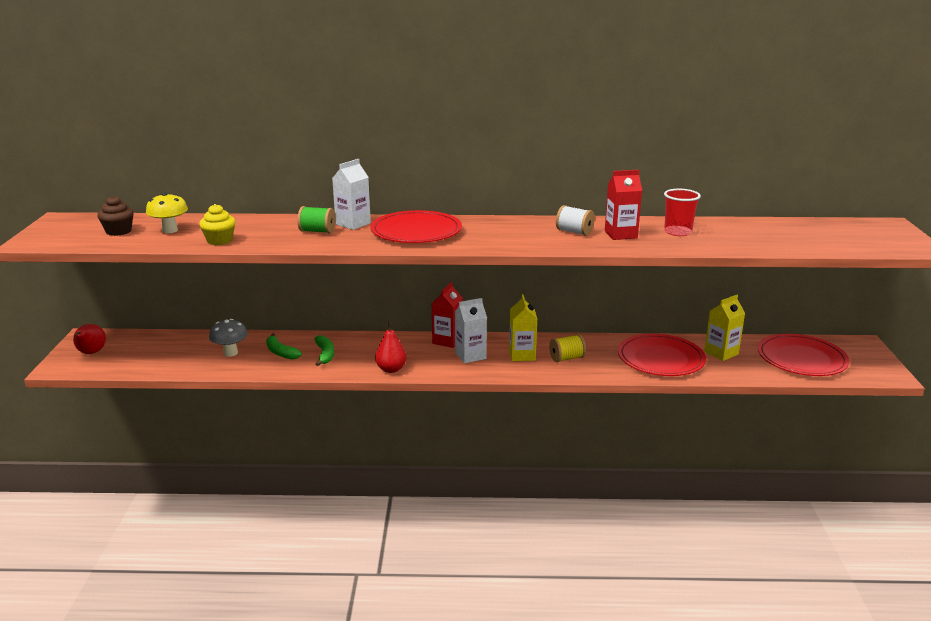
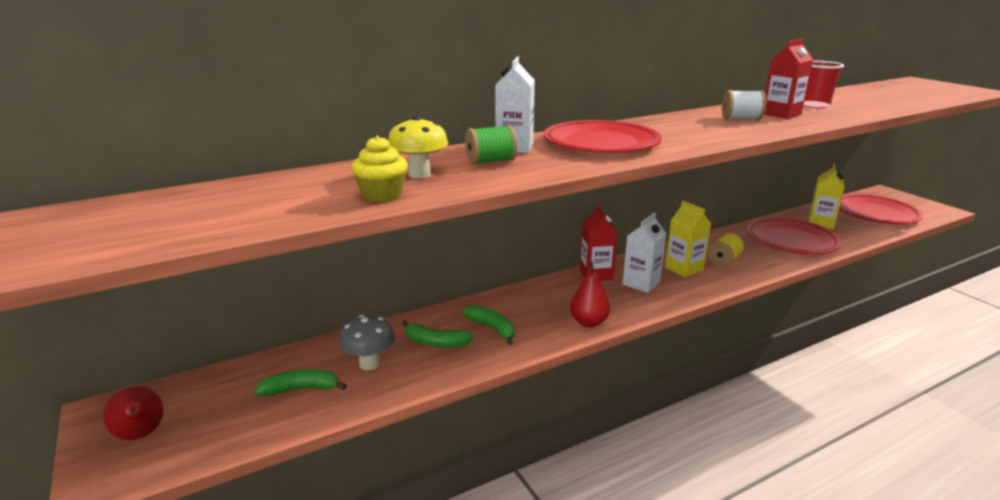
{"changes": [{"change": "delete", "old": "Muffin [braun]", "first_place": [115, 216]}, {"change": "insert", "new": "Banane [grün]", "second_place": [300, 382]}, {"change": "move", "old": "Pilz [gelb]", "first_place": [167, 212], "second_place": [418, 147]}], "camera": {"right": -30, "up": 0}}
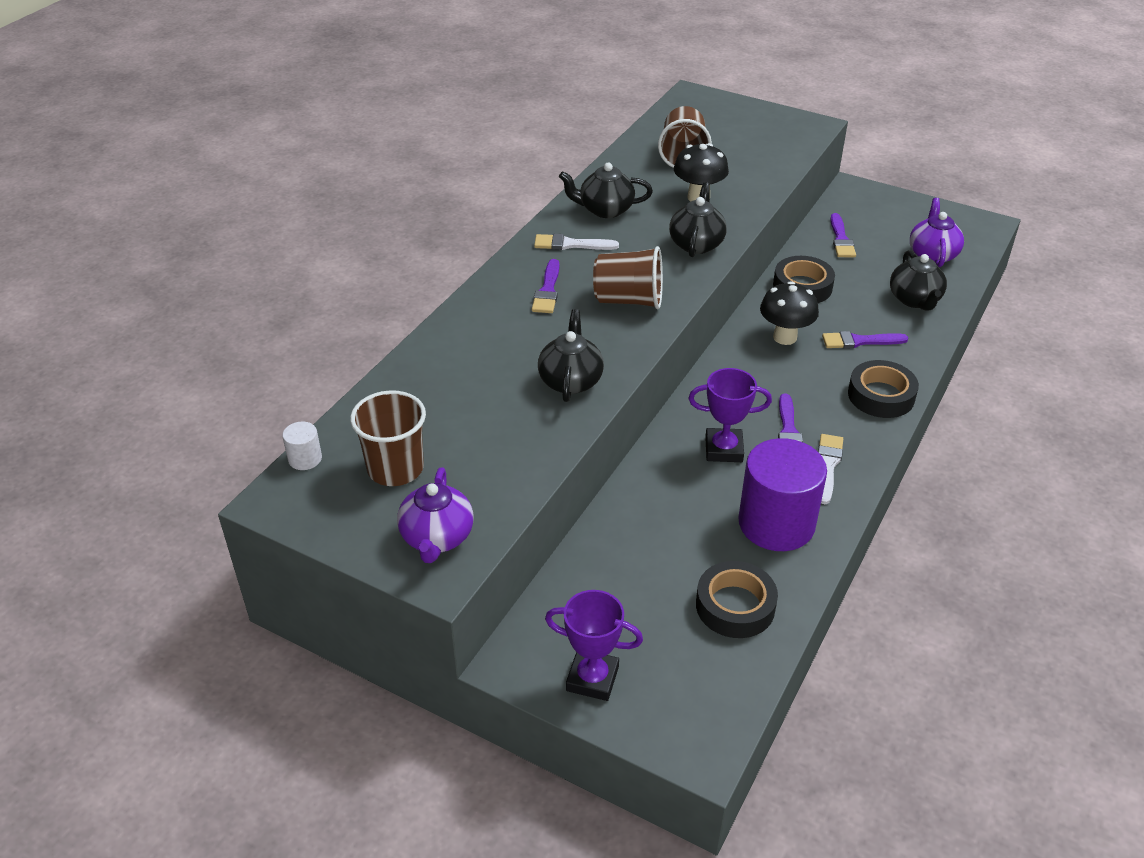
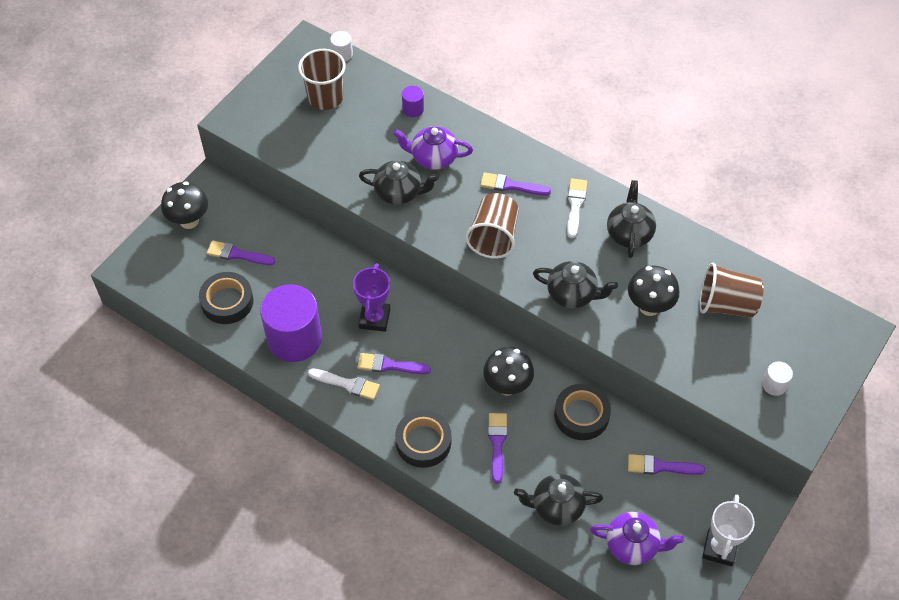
{"changes": [{"change": "insert", "new": "Pinsel [lila]", "second_place": [241, 252]}, {"change": "insert", "new": "Vollzylinder [lila]", "second_place": [413, 101]}, {"change": "insert", "new": "Pokal [weiß]", "second_place": [728, 530]}, {"change": "insert", "new": "Vollzylinder [weiß]", "second_place": [777, 378]}, {"change": "move", "old": "Teekanne [lila]", "first_place": [435, 515], "second_place": [433, 148]}, {"change": "replace", "old": "Pokal [lila]", "new": "Pilz [schwarz]", "first_place": [594, 645], "second_place": [184, 205]}], "camera": {"right": 95, "up": 15}}
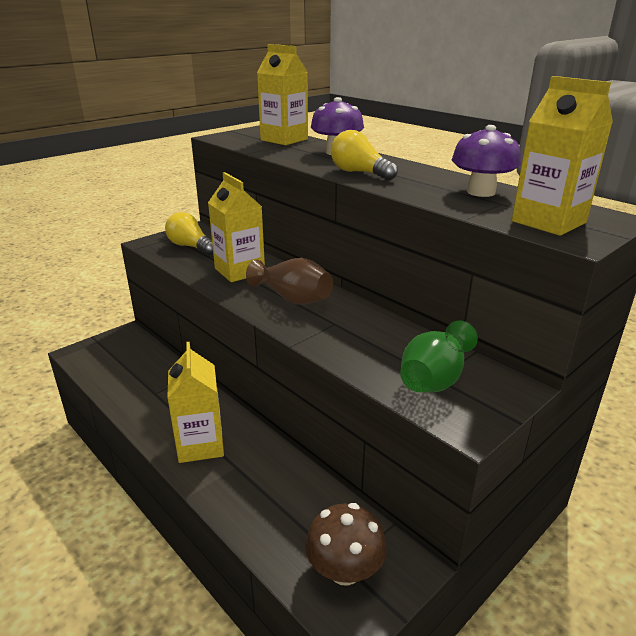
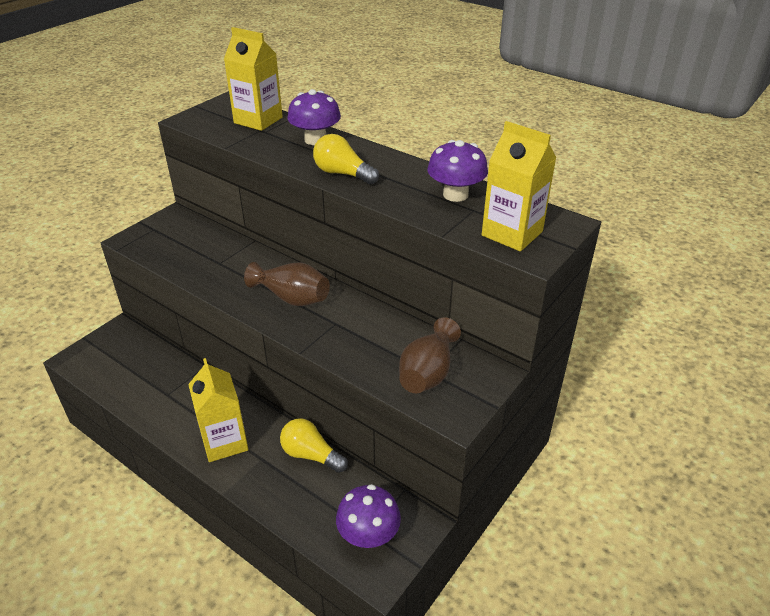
{"changes": [{"change": "delete", "old": "Getränkekarton [gelb]", "first_place": [236, 227]}, {"change": "move", "old": "Glühbirne [gelb]", "first_place": [189, 233], "second_place": [314, 445]}, {"change": "recolor", "old": "Pilz [braun]", "new": "Pilz [lila]", "first_place": [346, 544], "second_place": [368, 516]}, {"change": "recolor", "old": "Vase [grün]", "new": "Vase [braun]", "first_place": [439, 356], "second_place": [430, 355]}], "camera": {"right": -10, "up": 10}}
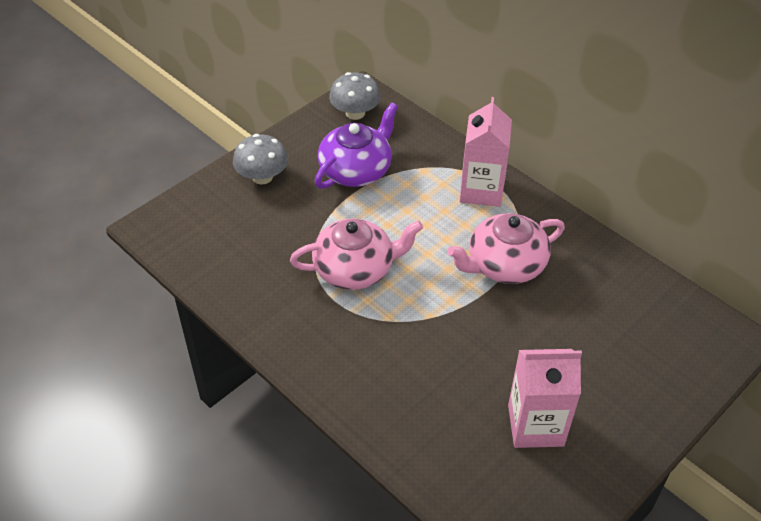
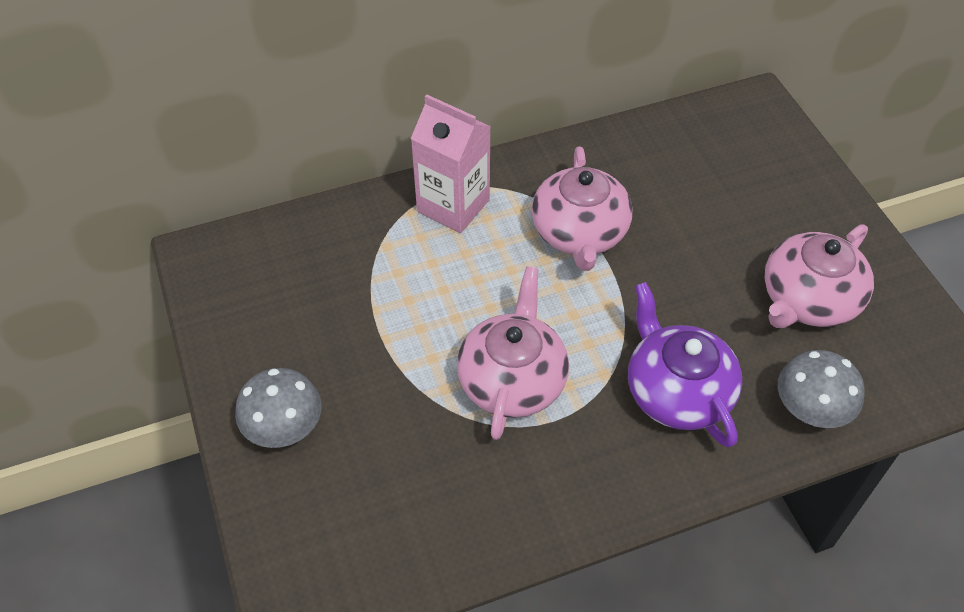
{"changes": [{"change": "move", "old": "Teekanne [lila]", "first_place": [356, 145], "second_place": [685, 364]}, {"change": "move", "old": "Pilz [grau]", "first_place": [355, 96], "second_place": [821, 389]}, {"change": "replace", "old": "Getränkekarton [rosa]", "new": "Teekanne [rosa]", "first_place": [545, 398], "second_place": [819, 276]}], "camera": {"right": -65, "up": 5}}
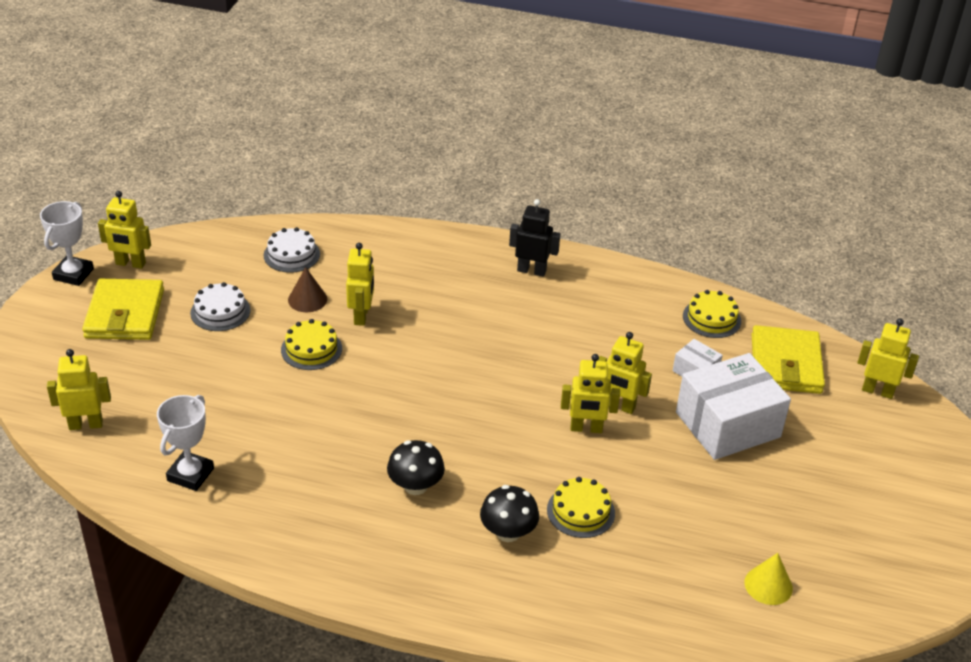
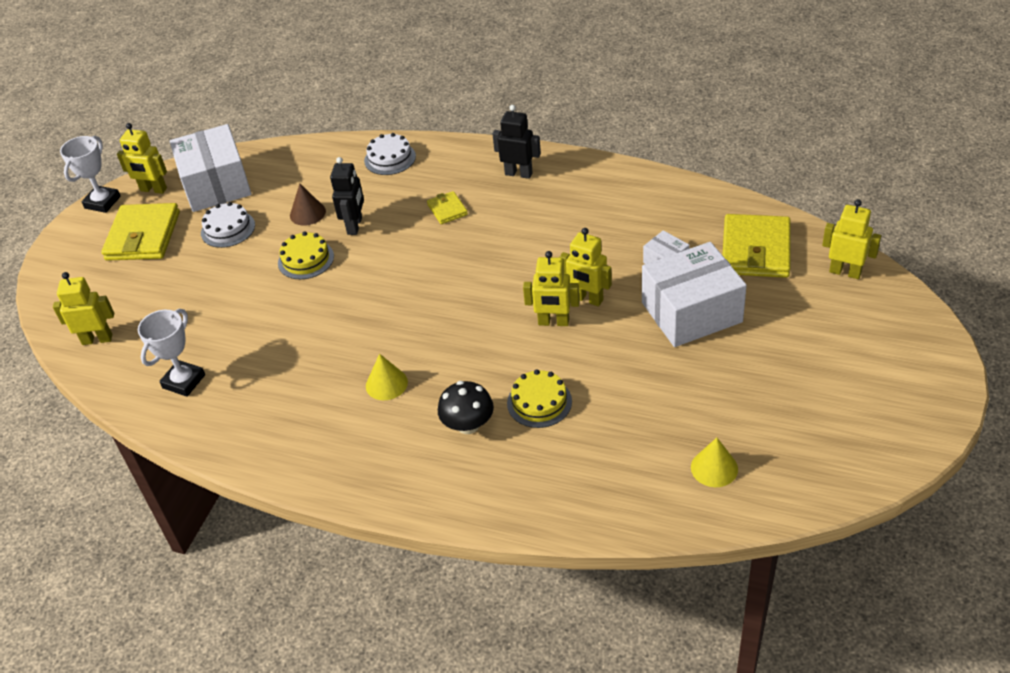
{"changes": [{"change": "delete", "old": "Kuchen [gelb]", "first_place": [712, 314]}, {"change": "insert", "new": "Schachtel [weiß]", "second_place": [211, 168]}, {"change": "insert", "new": "Geldbörse [gelb]", "second_place": [447, 207]}, {"change": "move", "old": "Kuchen [weiß]", "first_place": [292, 250], "second_place": [390, 154]}, {"change": "replace", "old": "Pilz [schwarz]", "new": "Kegel [gelb]", "first_place": [416, 467], "second_place": [387, 377]}, {"change": "recolor", "old": "Roboter [gelb]", "new": "Roboter [schwarz]", "first_place": [360, 284], "second_place": [347, 196]}], "camera": {"right": 10, "up": 5}}
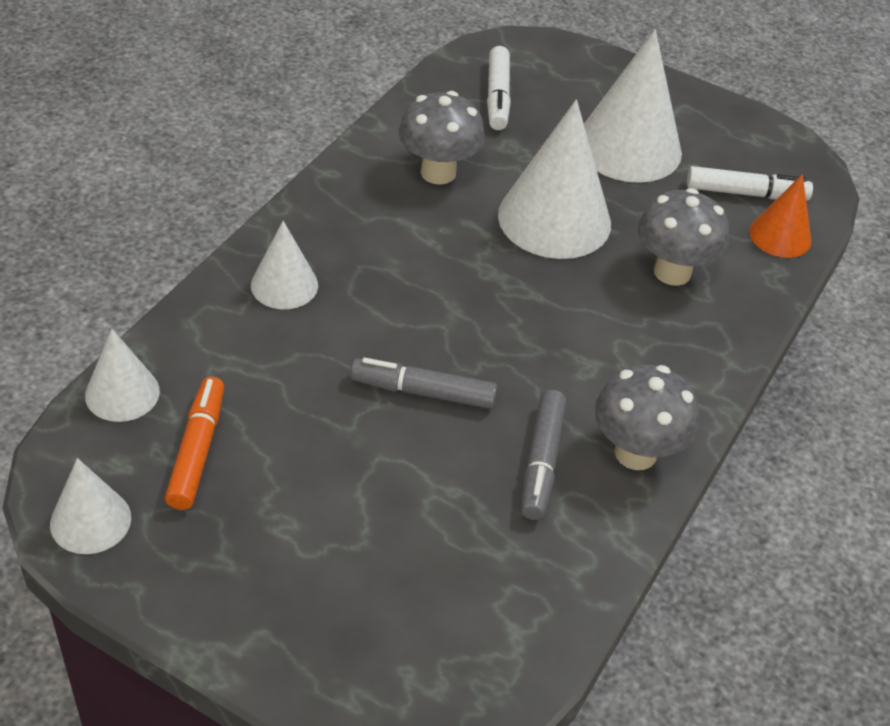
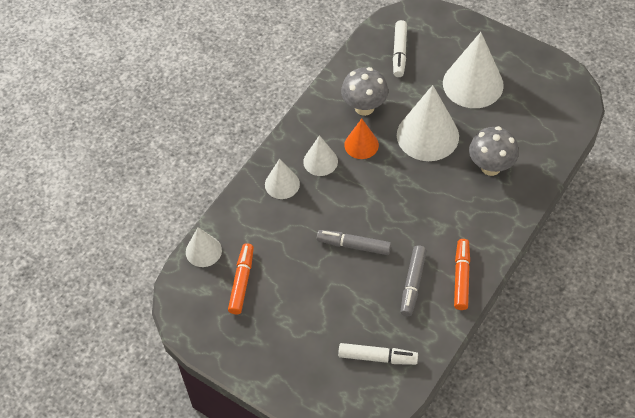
{"changes": [{"change": "move", "old": "Kegel [weiß]", "first_place": [90, 506], "second_place": [320, 155]}, {"change": "move", "old": "Filzstift [weiß]", "first_place": [750, 183], "second_place": [378, 354]}, {"change": "move", "old": "Kegel [orange]", "first_place": [780, 216], "second_place": [361, 139]}, {"change": "replace", "old": "Pilz [grau]", "new": "Filzstift [orange]", "first_place": [647, 417], "second_place": [462, 274]}], "camera": {"right": 10, "up": 10}}
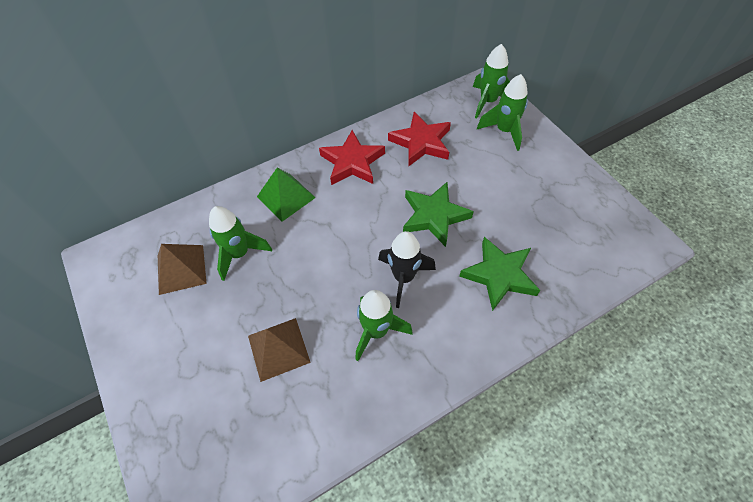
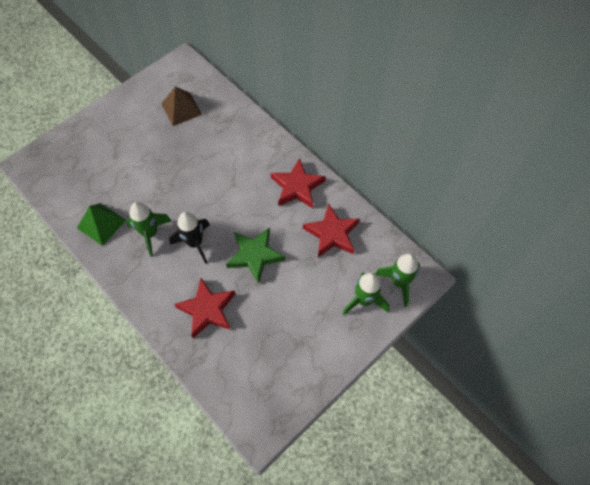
{"changes": [{"change": "delete", "old": "Rakete [grün]", "first_place": [240, 243]}, {"change": "delete", "old": "Pyramide [braun]", "first_place": [279, 350]}, {"change": "move", "old": "Pyramide [grün]", "first_place": [286, 195], "second_place": [101, 224]}, {"change": "recolor", "old": "Stern [grün]", "new": "Stern [rot]", "first_place": [499, 274], "second_place": [204, 308]}], "camera": {"right": 75, "up": 5}}
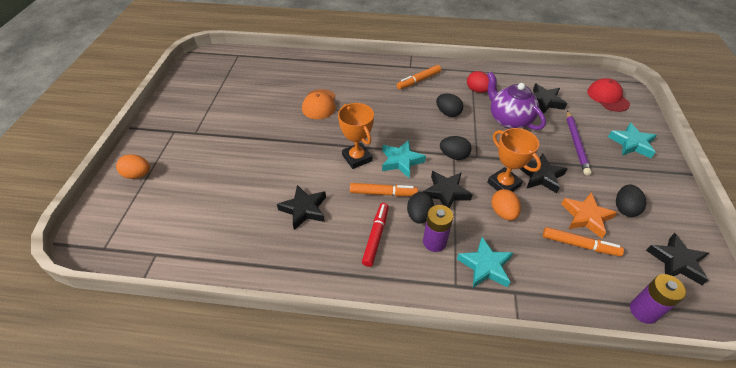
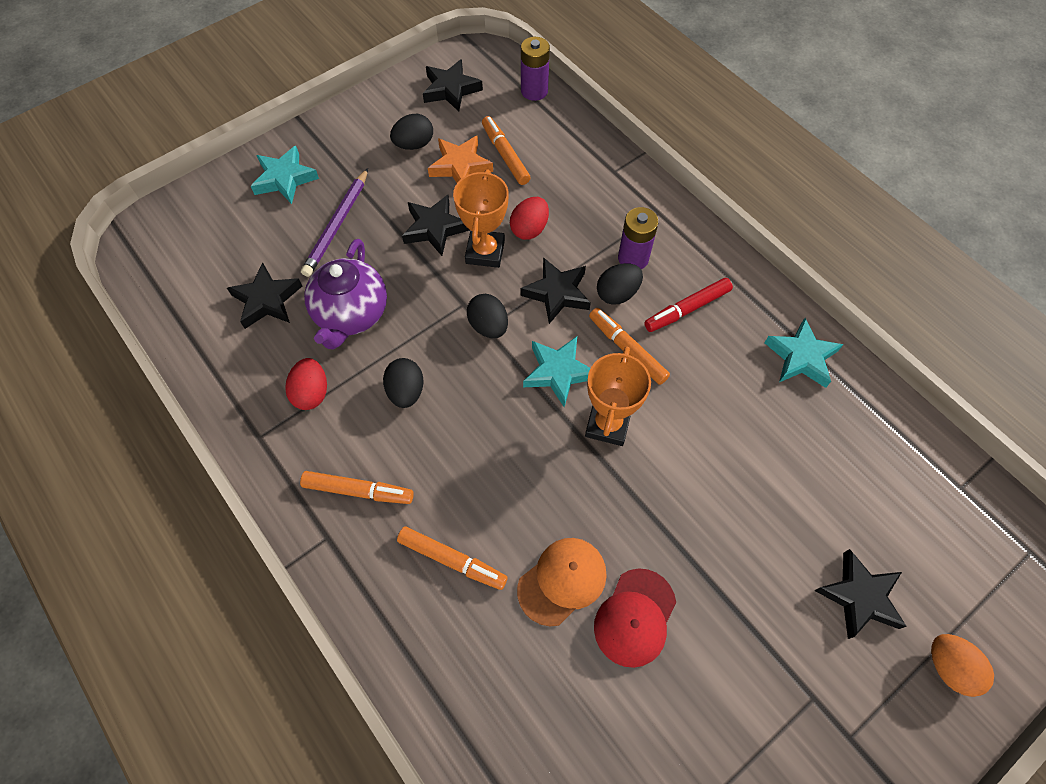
{"changes": [{"change": "insert", "new": "Filzstift [orange]", "second_place": [452, 558]}, {"change": "move", "old": "Stern [schwarz]", "first_place": [301, 207], "second_place": [860, 594]}, {"change": "move", "old": "Stern [türkis]", "first_place": [485, 262], "second_place": [804, 353]}, {"change": "move", "old": "Kappe [rot]", "first_place": [608, 95], "second_place": [635, 618]}, {"change": "recolor", "old": "Ei [orange]", "new": "Ei [rot]", "first_place": [506, 204], "second_place": [529, 218]}, {"change": "rotate", "old": "Bleistift [lila]", "first_place": [579, 143], "second_place": [334, 222], "degrees": 150}], "camera": {"right": -135, "up": 15}}
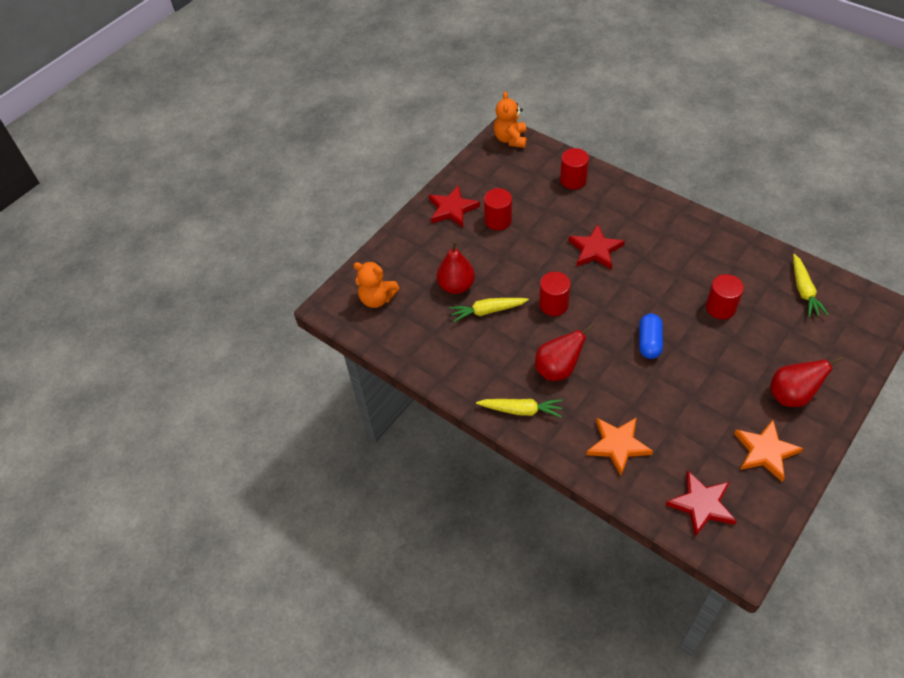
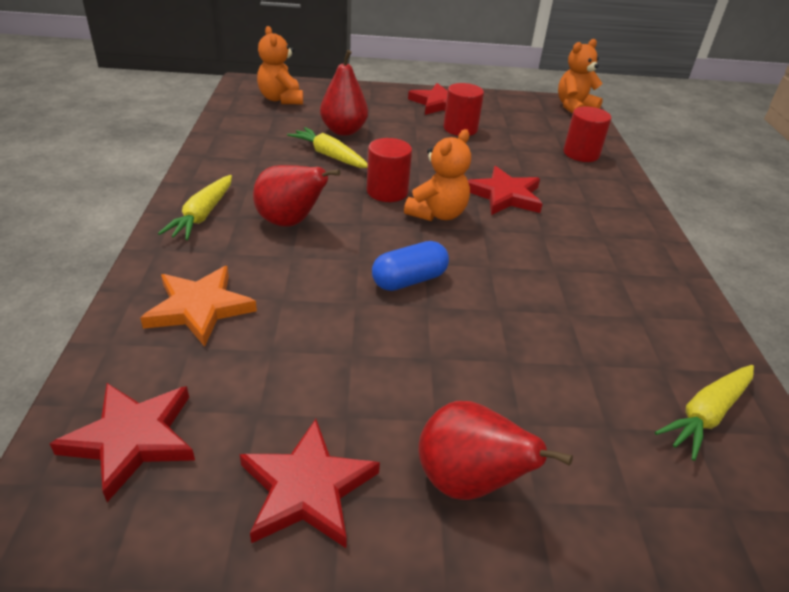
{"changes": [{"change": "delete", "old": "Vollzylinder [rot]", "first_place": [725, 296]}, {"change": "insert", "new": "Teddybär [orange]", "second_place": [437, 175]}, {"change": "recolor", "old": "Stern [orange]", "new": "Stern [rot]", "first_place": [768, 451], "second_place": [310, 483]}, {"change": "rotate", "old": "Karotte [gelb]", "first_place": [519, 408], "second_place": [195, 207], "degrees": 45}], "camera": {"right": 45, "up": -15}}
